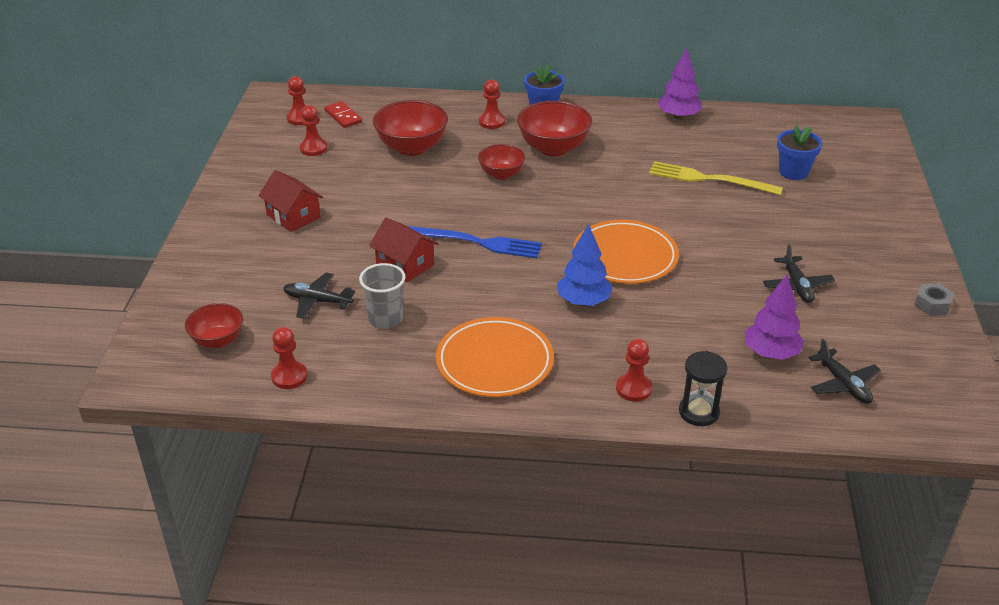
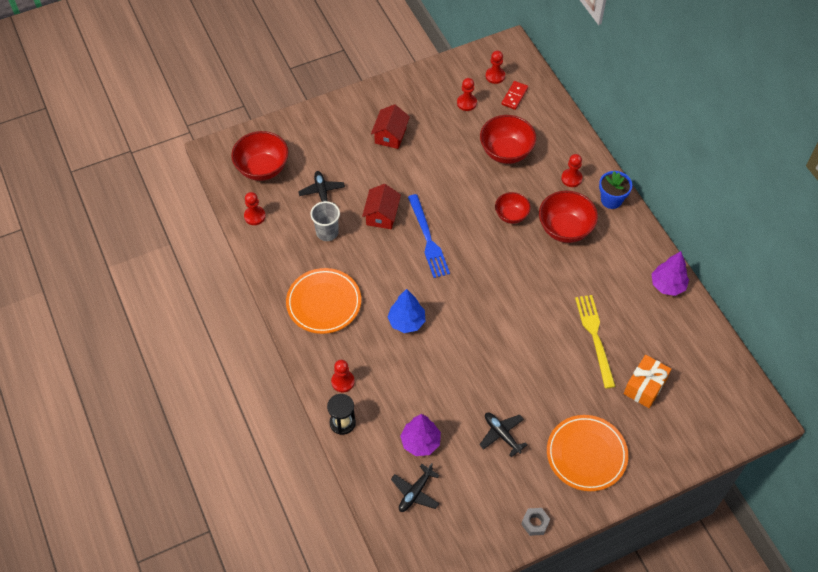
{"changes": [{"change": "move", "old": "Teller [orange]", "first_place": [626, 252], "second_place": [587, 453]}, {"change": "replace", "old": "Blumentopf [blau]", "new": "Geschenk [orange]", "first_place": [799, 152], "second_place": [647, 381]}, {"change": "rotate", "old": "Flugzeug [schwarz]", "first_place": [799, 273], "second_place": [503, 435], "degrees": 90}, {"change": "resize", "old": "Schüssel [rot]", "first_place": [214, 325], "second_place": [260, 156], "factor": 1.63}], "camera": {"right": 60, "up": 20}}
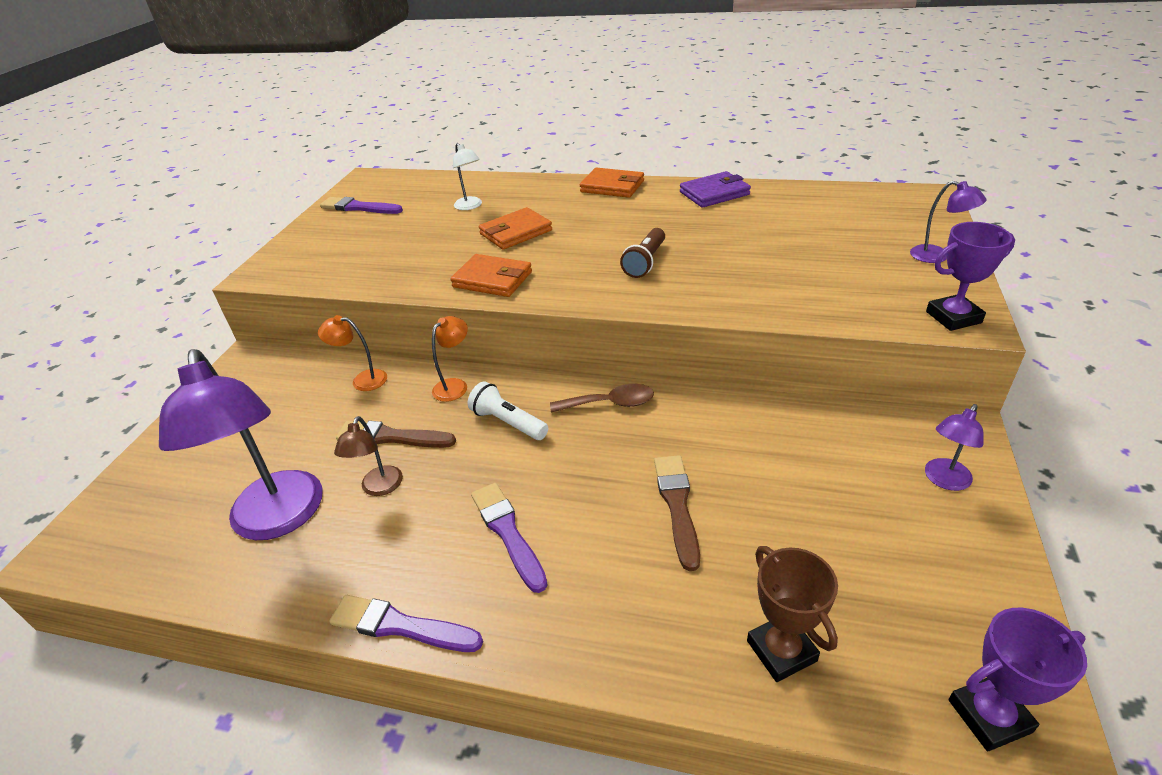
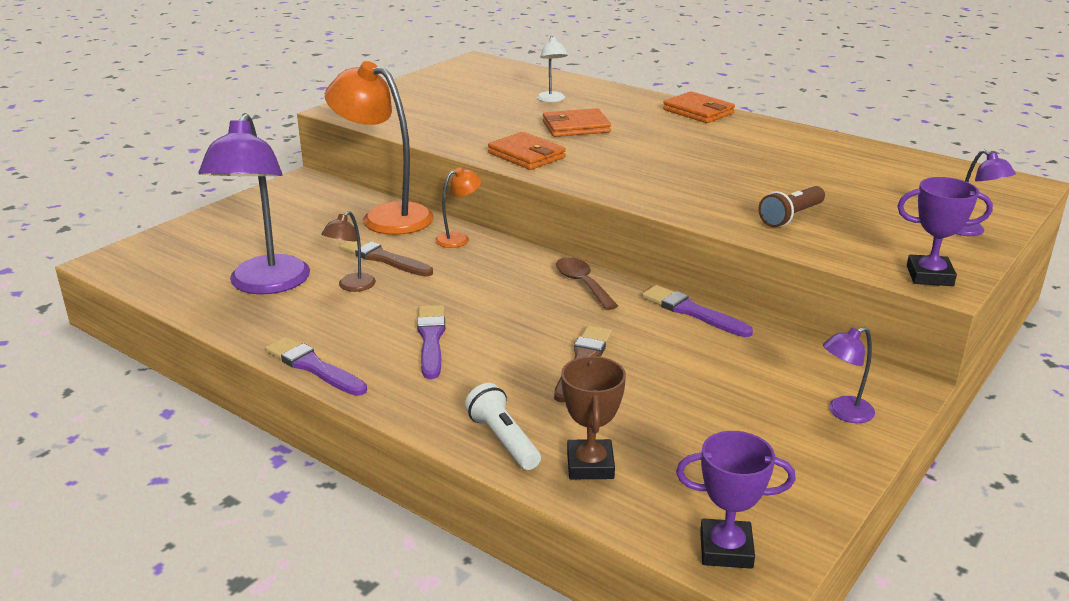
{"changes": [{"change": "delete", "old": "Geldbörse [lila]", "first_place": [715, 189]}, {"change": "move", "old": "Pinsel [lila]", "first_place": [361, 205], "second_place": [697, 311]}, {"change": "move", "old": "Taschenlampe [weiß]", "first_place": [508, 410], "second_place": [503, 426]}, {"change": "move", "old": "Taschenlampe [braun]", "first_place": [642, 253], "second_place": [791, 206]}, {"change": "rotate", "old": "Löffel [braun]", "first_place": [602, 398], "second_place": [587, 283], "degrees": -135}, {"change": "resize", "old": "Lampe [orange]", "first_place": [352, 353], "second_place": [379, 148], "factor": 2.16}], "camera": {"right": 20, "up": -10}}
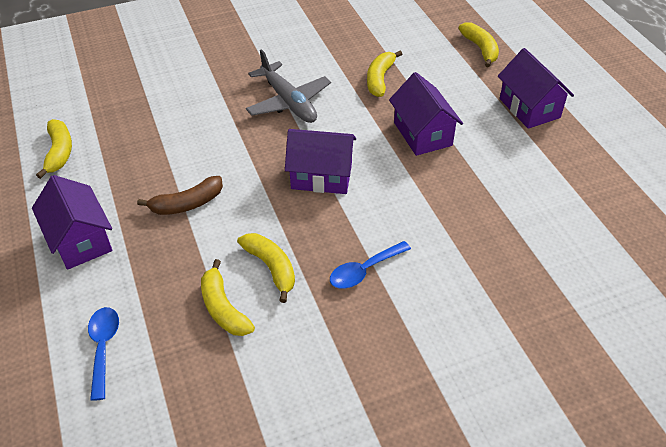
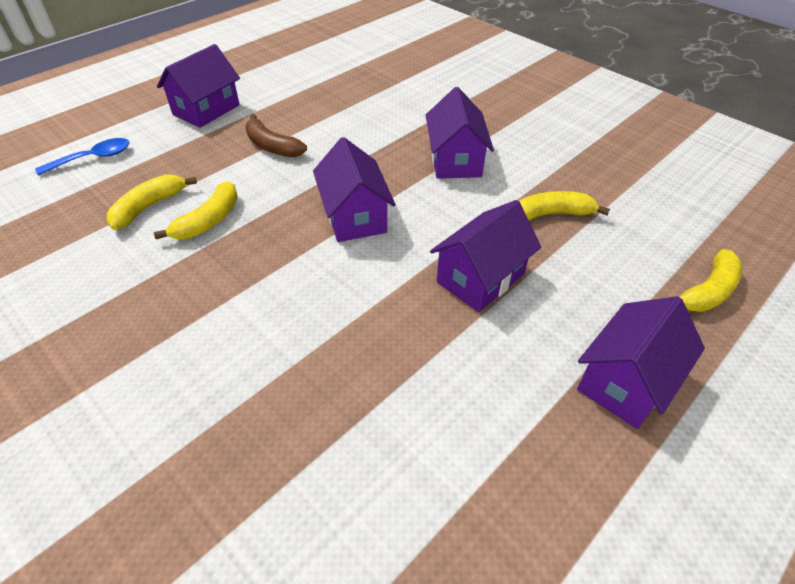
{"changes": [{"change": "delete", "old": "Banane [gelb]", "first_place": [54, 149]}, {"change": "delete", "old": "Löffel [blau]", "first_place": [370, 265]}, {"change": "replace", "old": "Flugzeug [grau]", "new": "Haus [lila]", "first_place": [288, 86], "second_place": [459, 133]}], "camera": {"right": 65, "up": 0}}
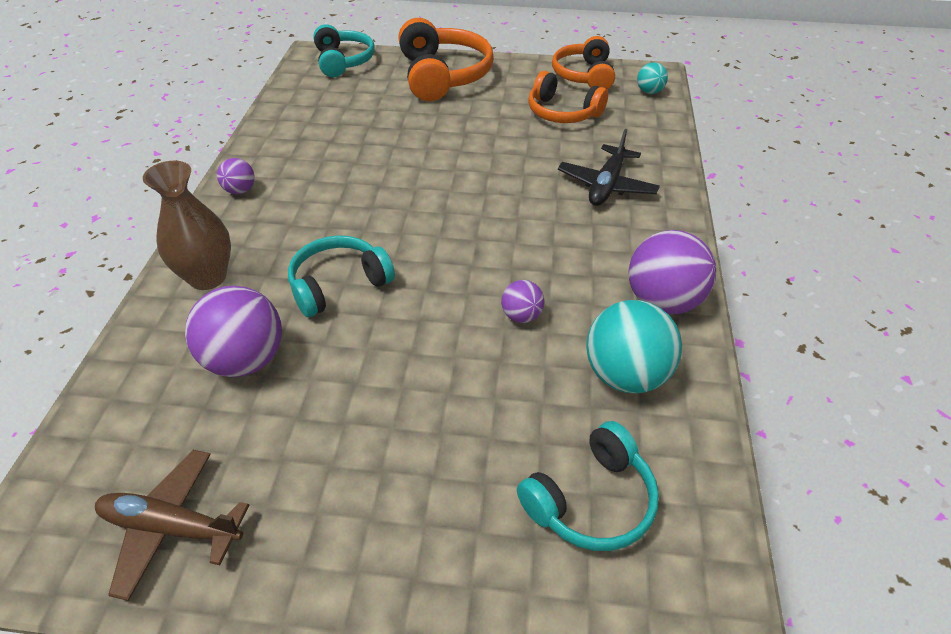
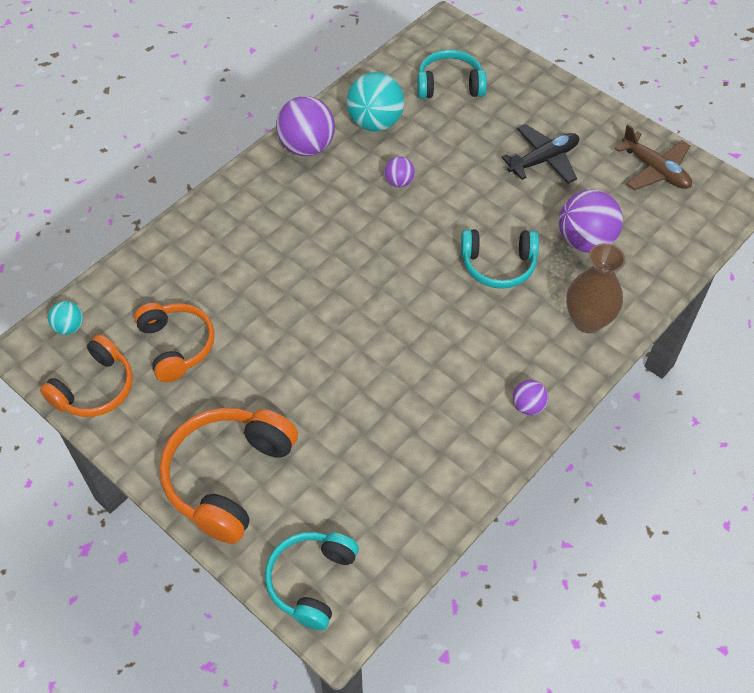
{"changes": [{"change": "move", "old": "Flugzeug [schwarz]", "first_place": [609, 167], "second_place": [540, 154]}], "camera": {"right": -145, "up": 10}}
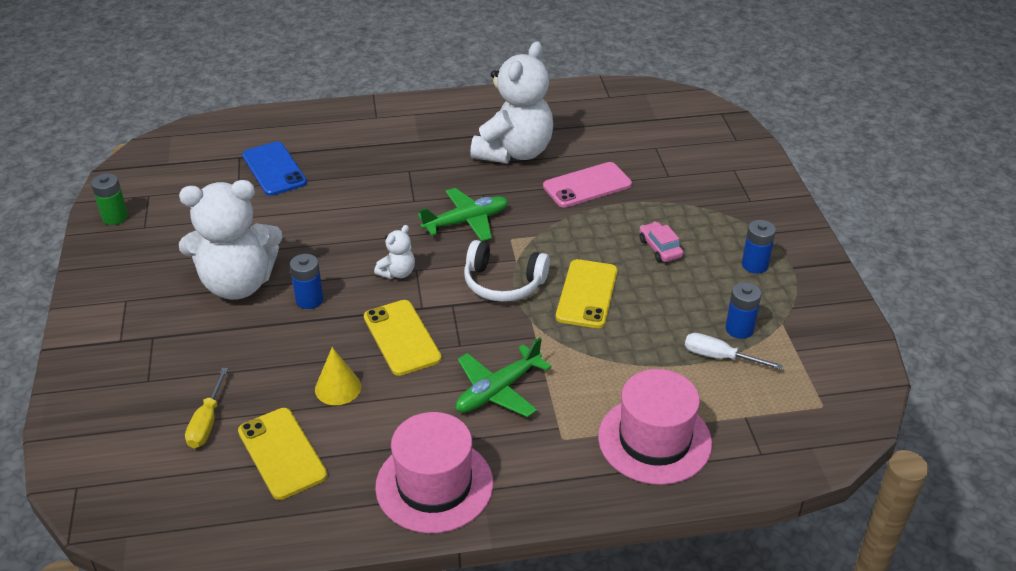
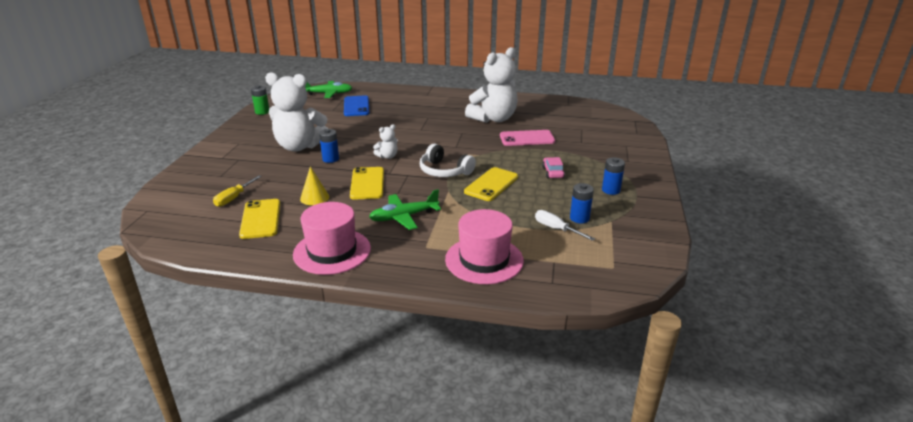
{"changes": [{"change": "move", "old": "Flugzeug [grün]", "first_place": [463, 214], "second_place": [328, 89]}], "camera": {"right": 20, "up": -10}}
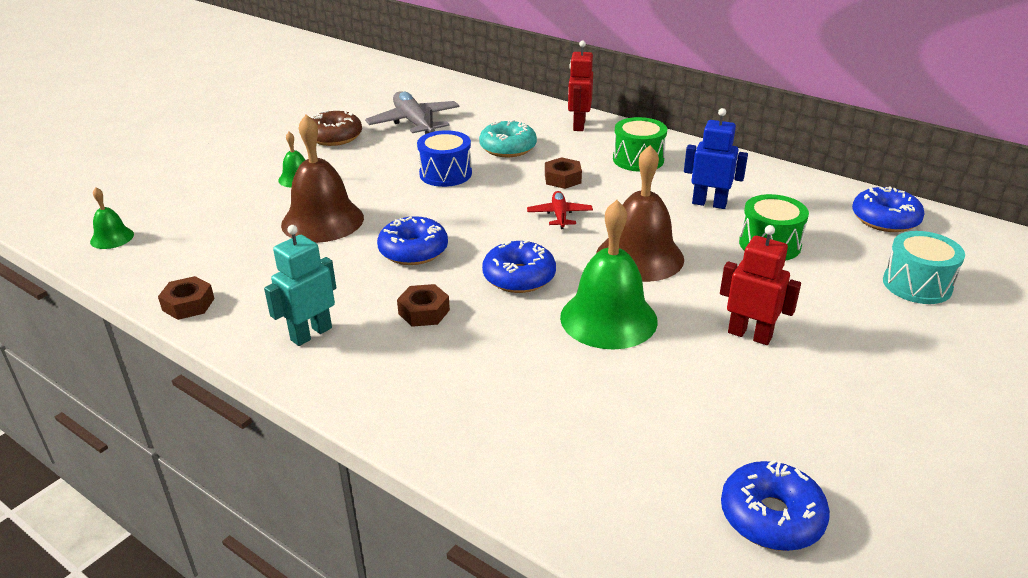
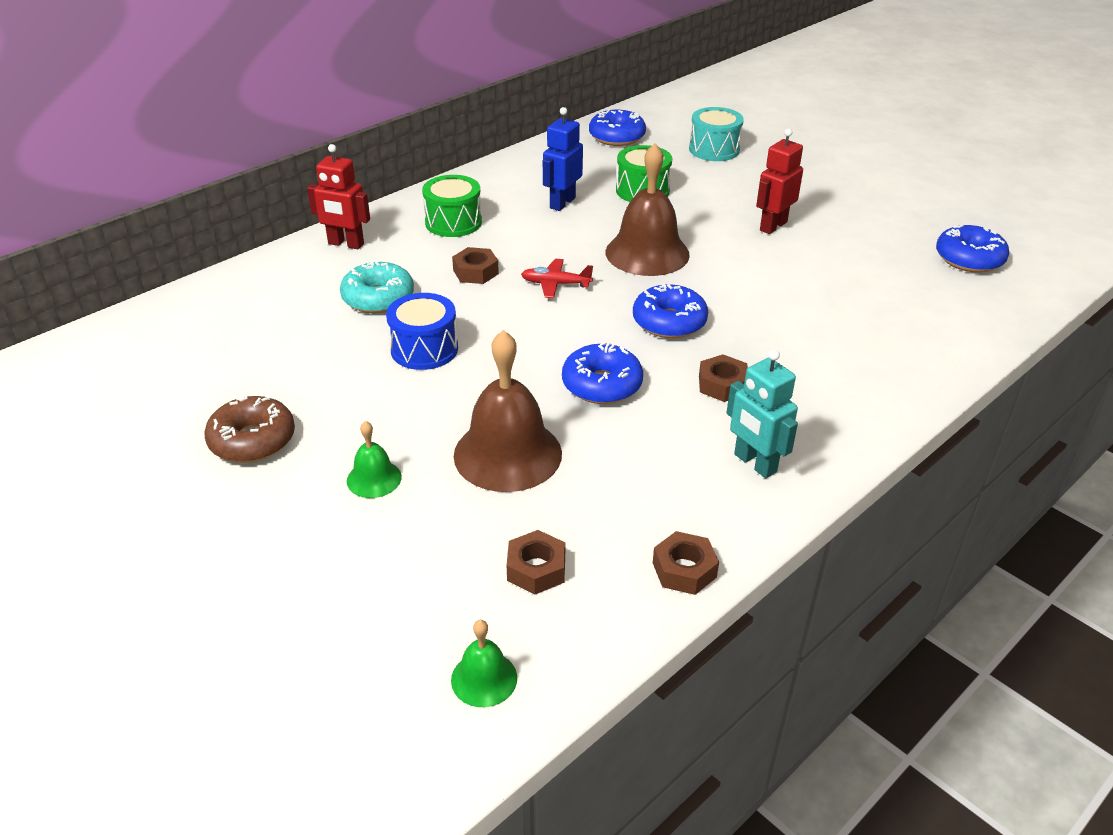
{"changes": [{"change": "delete", "old": "Flugzeug [grau]", "first_place": [412, 112]}, {"change": "delete", "old": "Glocke [grün]", "first_place": [609, 274]}, {"change": "insert", "new": "Sechskantmutter [braun]", "second_place": [536, 562]}], "camera": {"right": -80, "up": 5}}
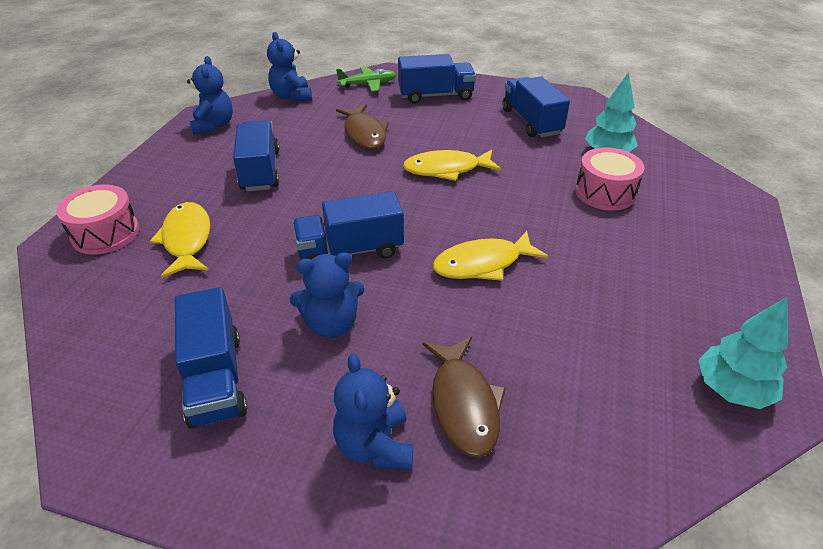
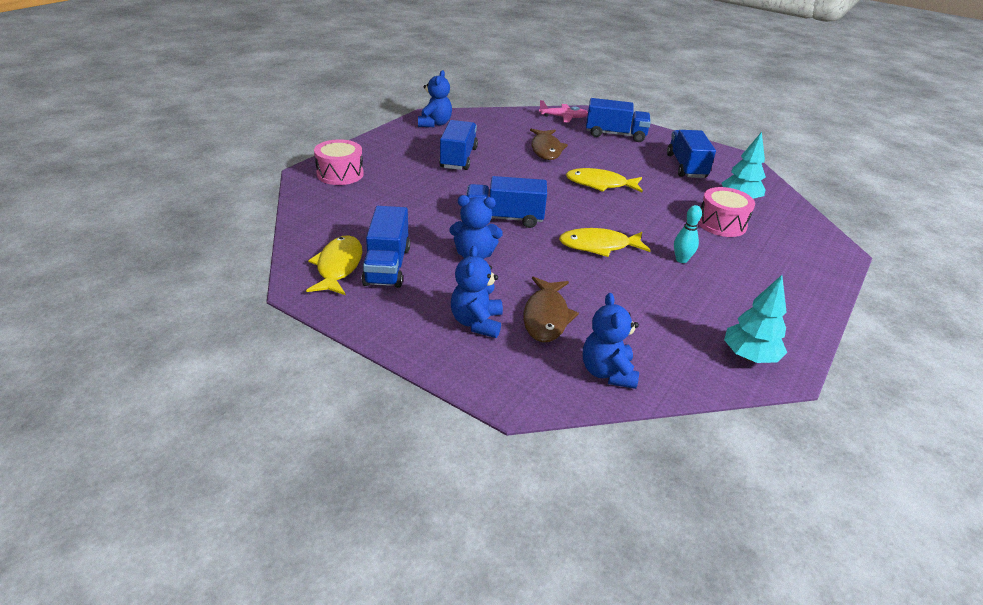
{"changes": [{"change": "insert", "new": "Bowlingkegel [türkis]", "second_place": [688, 234]}, {"change": "move", "old": "Fisch [gelb]", "first_place": [180, 240], "second_place": [334, 265]}, {"change": "move", "old": "Teddybär [blau]", "first_place": [289, 66], "second_place": [611, 341]}, {"change": "recolor", "old": "Flugzeug [grün]", "new": "Flugzeug [rosa]", "first_place": [366, 79], "second_place": [563, 111]}], "camera": {"right": 15, "up": -5}}
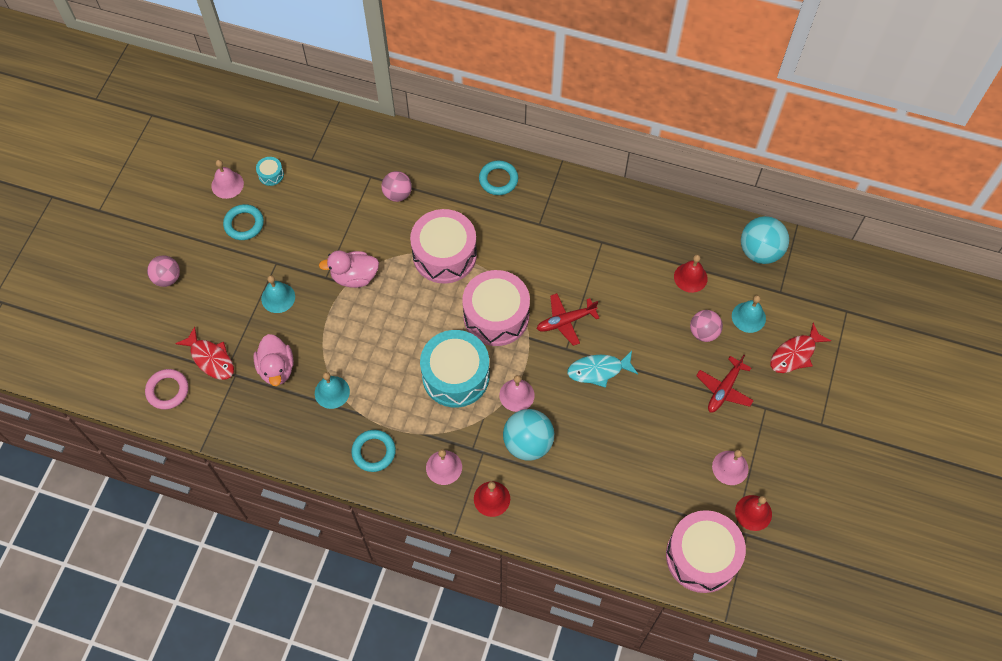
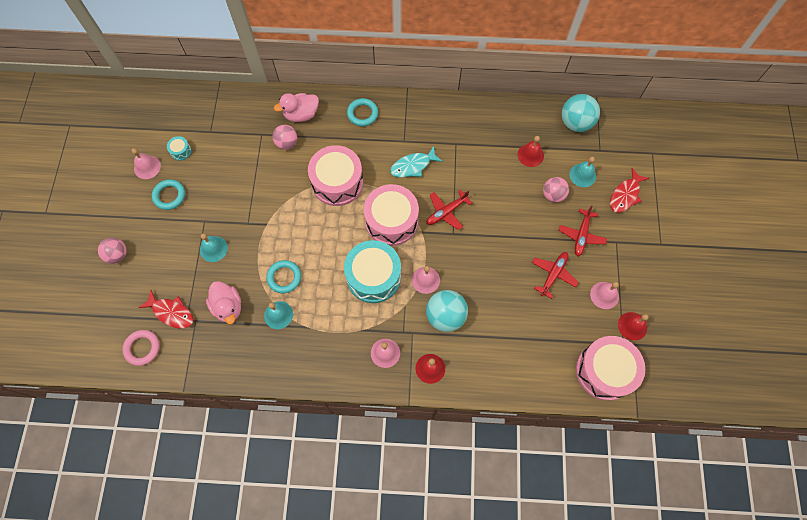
{"changes": [{"change": "insert", "new": "Flugzeug [rot]", "second_place": [555, 275]}, {"change": "move", "old": "Ente [rosa]", "first_place": [349, 269], "second_place": [296, 107]}, {"change": "move", "old": "Ring [türkis]", "first_place": [373, 451], "second_place": [283, 276]}, {"change": "move", "old": "Fisch [türkis]", "first_place": [602, 369], "second_place": [416, 161]}], "camera": {"right": -15, "up": 5}}
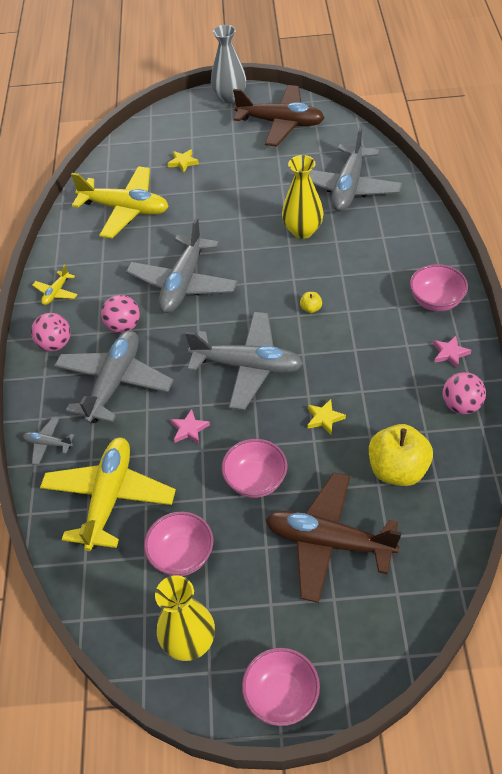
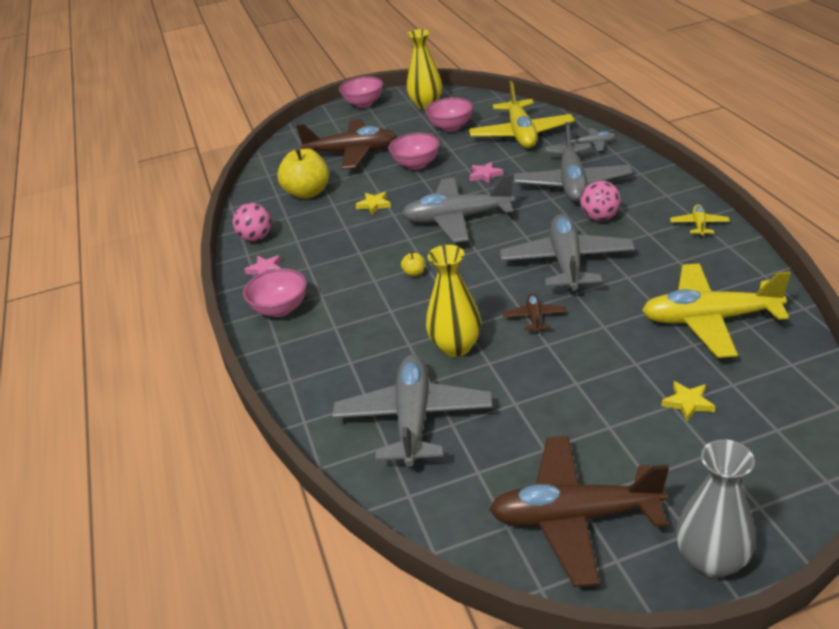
{"changes": [{"change": "delete", "old": "Ball [rosa]", "first_place": [51, 332]}, {"change": "insert", "new": "Flugzeug [braun]", "second_place": [535, 313]}], "camera": {"right": 165, "up": -15}}
